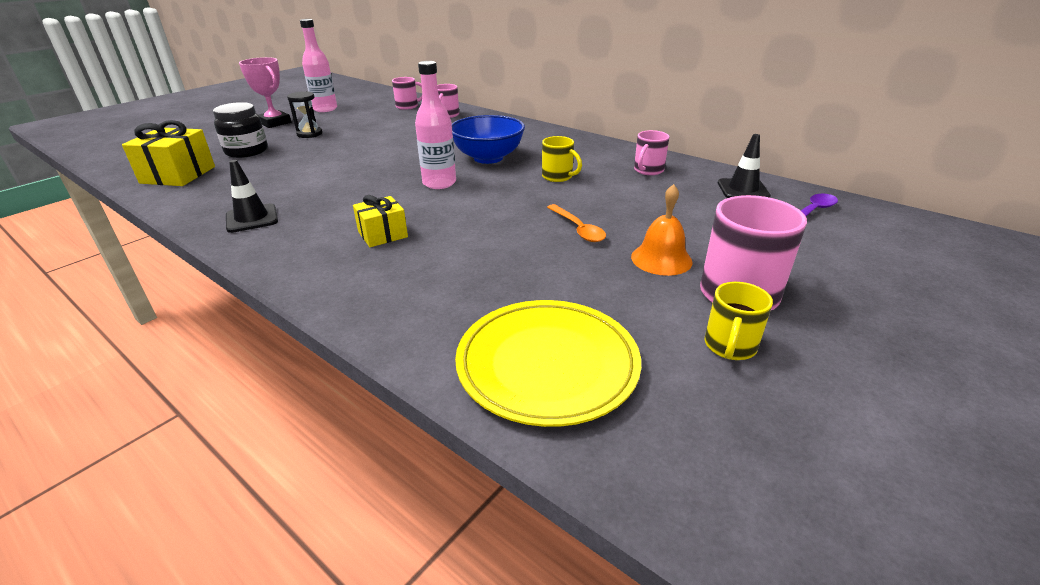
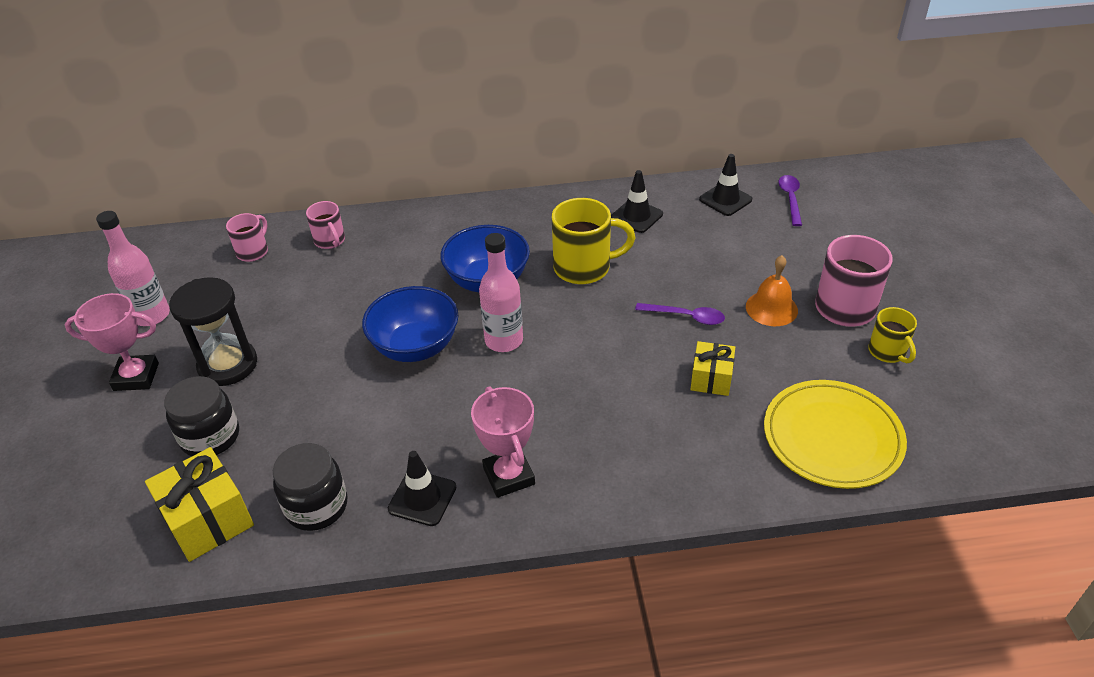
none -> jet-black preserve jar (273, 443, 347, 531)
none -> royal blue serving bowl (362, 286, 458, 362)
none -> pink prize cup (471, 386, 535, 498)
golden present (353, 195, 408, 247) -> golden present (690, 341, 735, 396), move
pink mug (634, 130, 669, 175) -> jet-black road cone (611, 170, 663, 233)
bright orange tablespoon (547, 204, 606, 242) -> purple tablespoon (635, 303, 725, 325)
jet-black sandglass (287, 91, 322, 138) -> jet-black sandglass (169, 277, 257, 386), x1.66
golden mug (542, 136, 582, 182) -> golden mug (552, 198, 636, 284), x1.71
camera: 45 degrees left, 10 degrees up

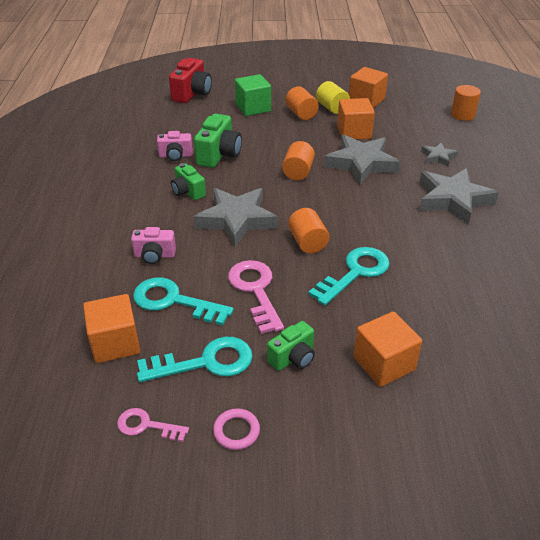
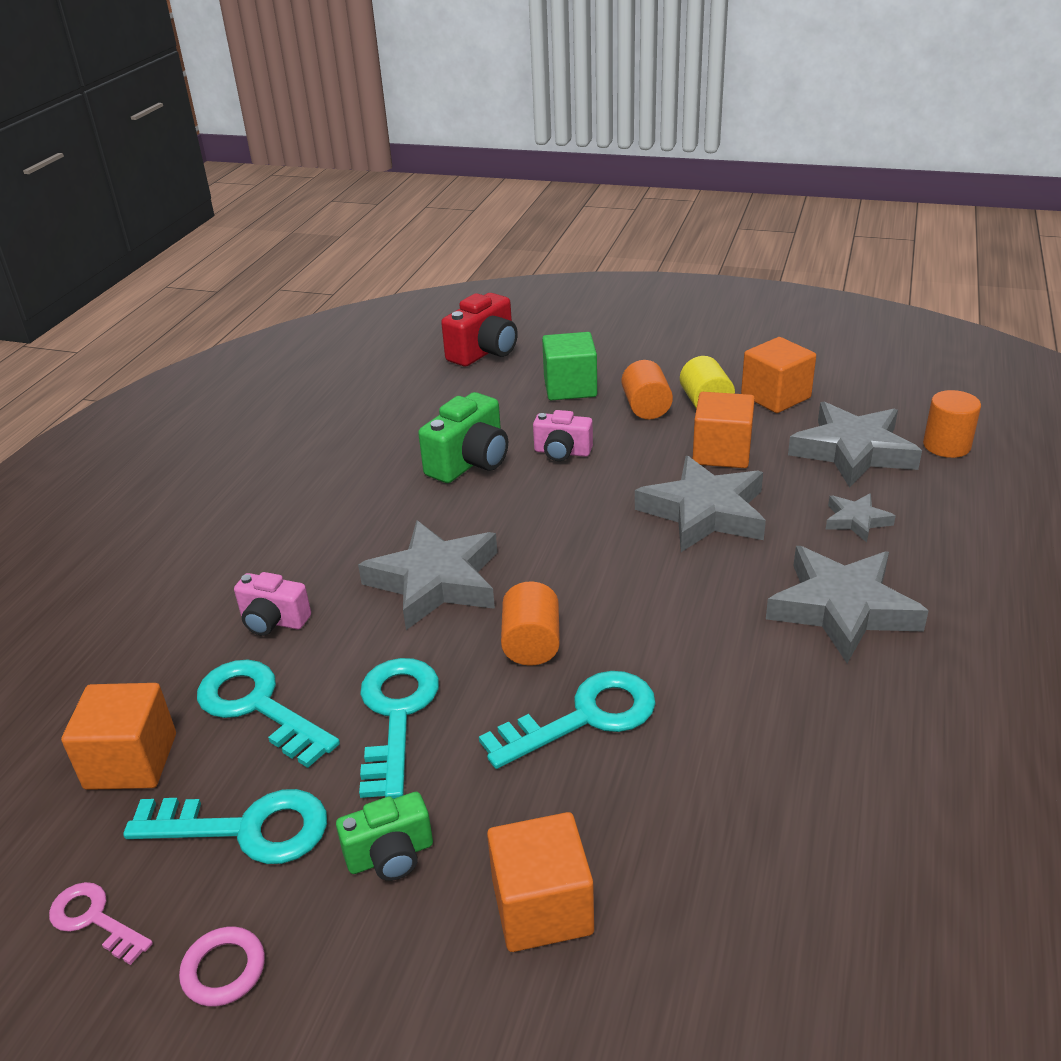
leaf-green compact camera (171, 163, 206, 200) -> none
bright orange cylinder (282, 141, 315, 180) -> none
none -> grey star (788, 402, 922, 488)
pink compact camera (157, 131, 193, 161) -> pink compact camera (533, 410, 593, 461), move
pink key (228, 260, 284, 334) -> turquoise key (359, 658, 439, 799)
camera: 20 degrees right, 5 degrees down

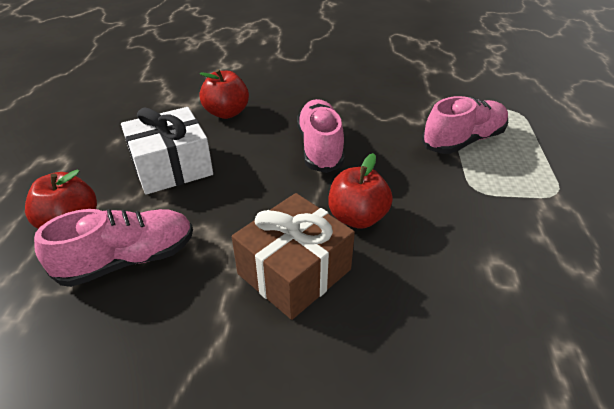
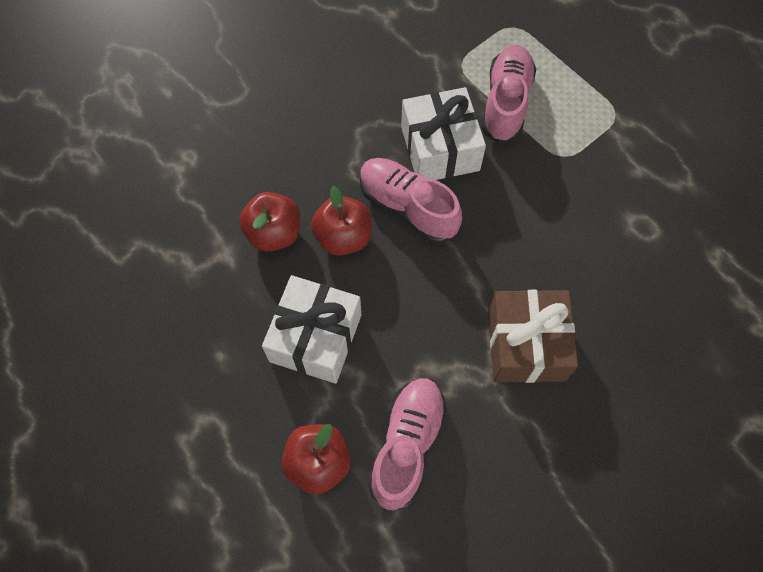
none -> pure white present (401, 87, 486, 180)
crimson apple (328, 153, 393, 229) -> crimson apple (311, 186, 372, 256), move
camera: 45 degrees left, 25 degrees up

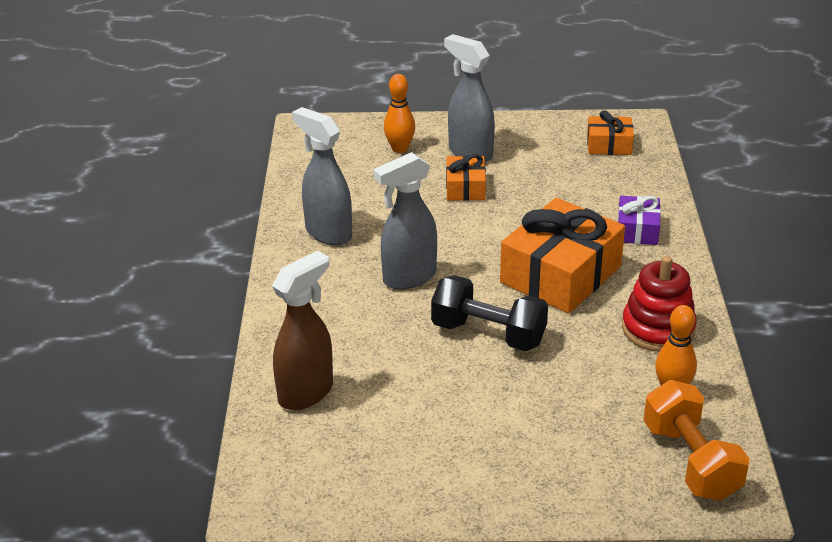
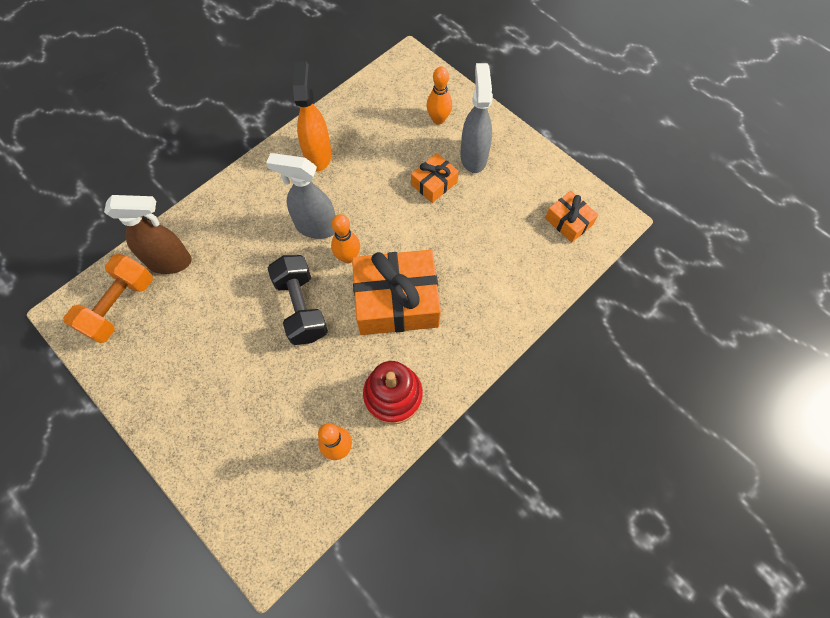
purple present (618, 196, 661, 245) -> none
none -> bright orange skittle (331, 214, 360, 263)
bright orange dumbbell (643, 380, 750, 501) -> bright orange dumbbell (63, 254, 153, 343), move
grey spray bottle (292, 107, 352, 245) -> bright orange spray bottle (293, 62, 332, 172)
camera: 45 degrees right, 30 degrees up

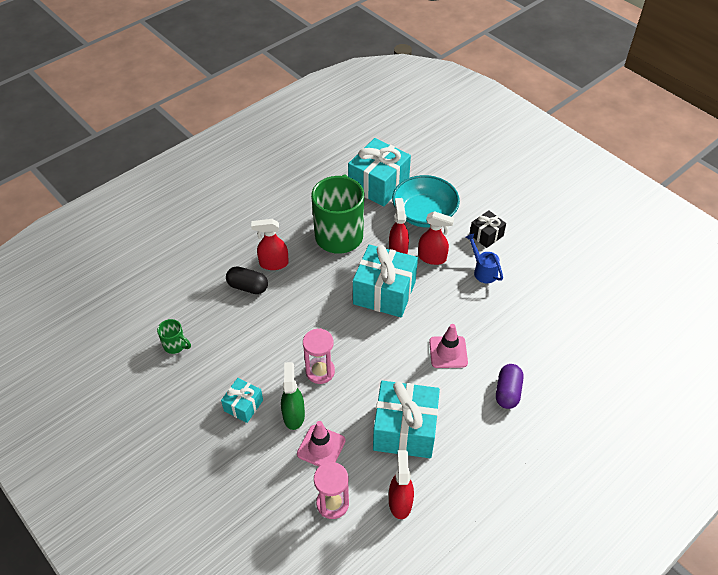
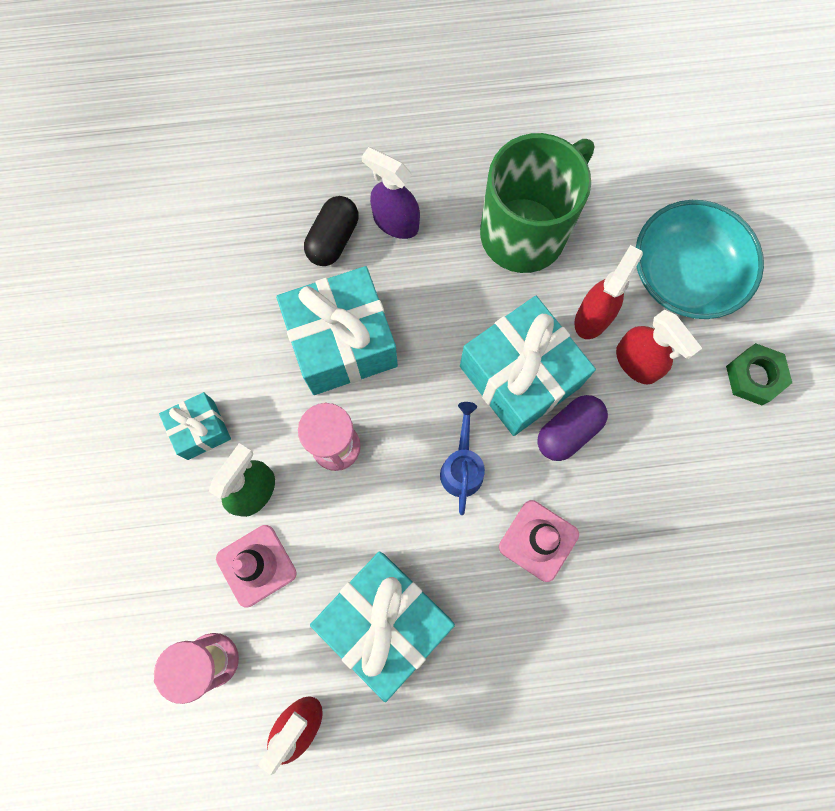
leaf-green mug (157, 319, 191, 354) -> none
turquoise present (348, 138, 411, 206) -> turquoise present (276, 266, 398, 395), move
royal blue watering can (466, 233, 503, 283) -> royal blue watering can (440, 402, 485, 515), move
purple capsule (496, 364, 523, 409) -> purple capsule (537, 395, 608, 461), move
jet-black present (470, 210, 506, 248) -> leaf-green hex nut (726, 343, 792, 405)
crimson spray bottle (251, 219, 289, 270) -> purple spray bottle (362, 147, 420, 239)
jet-black capsule (226, 266, 268, 294) -> jet-black capsule (304, 196, 359, 266), 60 degrees clockwise
camera: 35 degrees right, 25 degrees up

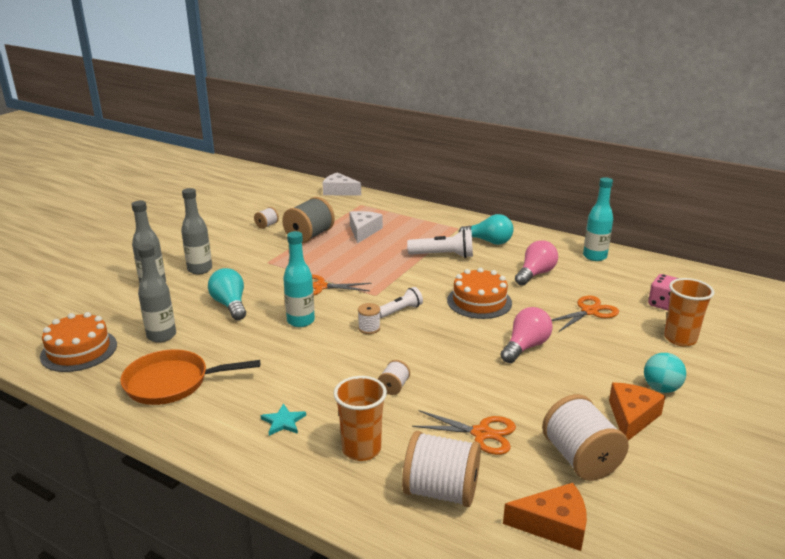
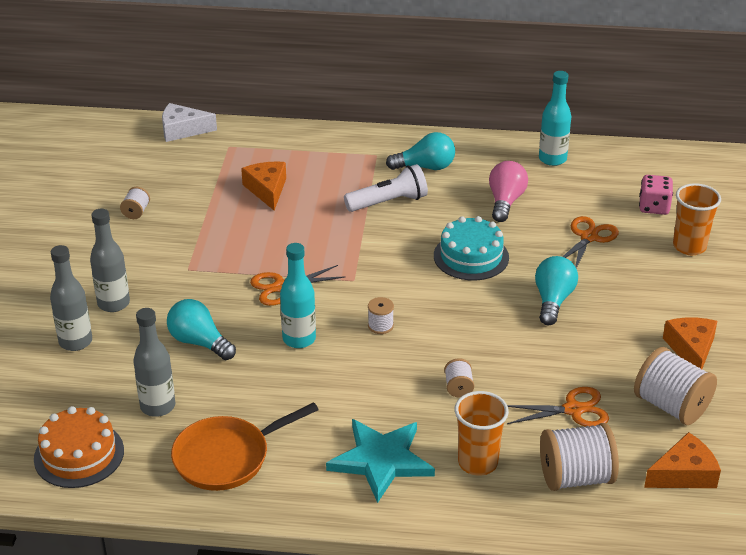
grey bobbin (282, 197, 335, 243) -> none
pure white flashlight (380, 287, 423, 318) -> none
turquoise ball (644, 353, 686, 393) -> none
pure white cheese wedge (349, 211, 383, 243) -> bright orange cheese wedge (241, 162, 286, 210)
bright orange layer cake (447, 268, 512, 319) -> turquoise layer cake (434, 216, 509, 280)
pink light bulb (500, 307, 553, 363) -> turquoise light bulb (535, 256, 578, 325)
turquoise star (261, 403, 306, 436) -> turquoise star (326, 419, 435, 503), x2.20
camera: 25 degrees left, 10 degrees up

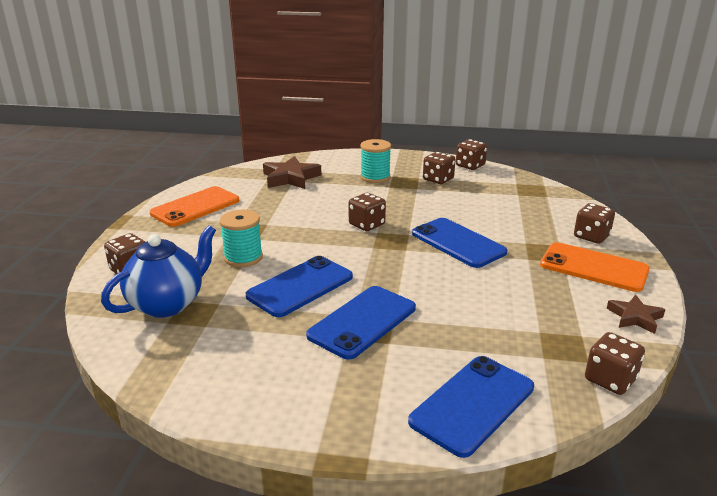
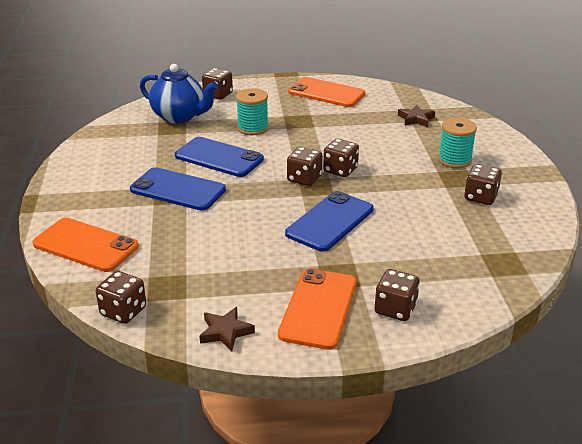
russet dice (456, 139, 487, 170) -> russet dice (287, 147, 323, 186), move
royal blue mobile phone (408, 356, 534, 458) -> bright orange mobile phone (33, 218, 139, 272)
russet star (263, 156, 322, 189) -> russet star (398, 105, 435, 127), x0.61
camera: 75 degrees right, 5 degrees up

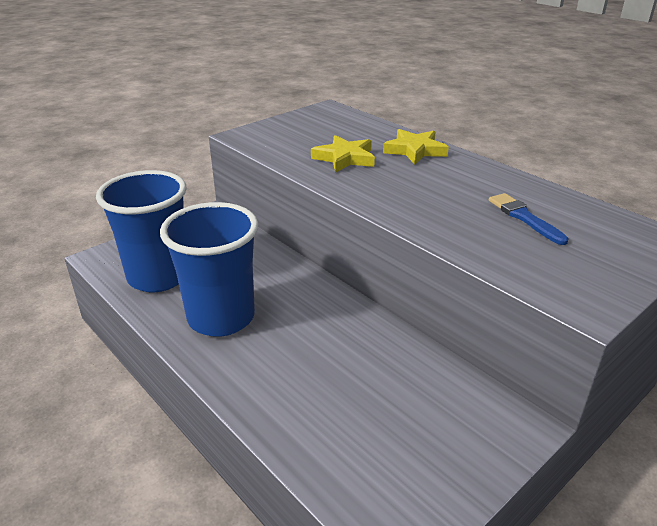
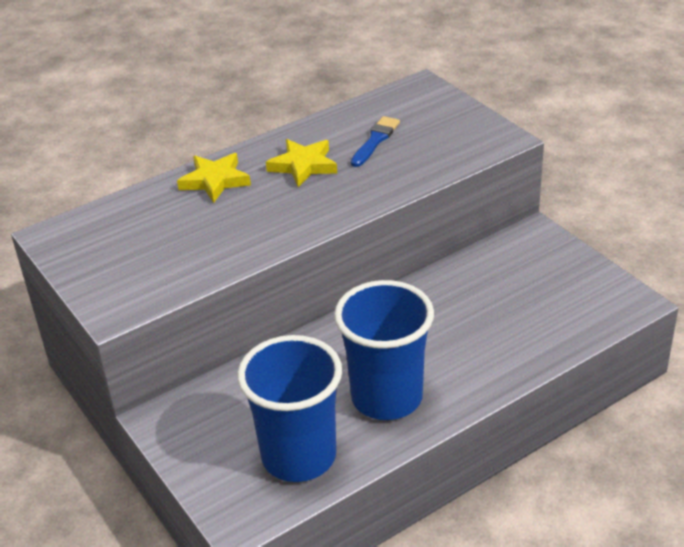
golden star (311, 135, 375, 173) -> golden star (266, 139, 337, 187), move
royal blue paintbrush (489, 193, 569, 245) -> royal blue paintbrush (351, 116, 400, 167), 135 degrees clockwise
camera: 80 degrees left, 5 degrees up

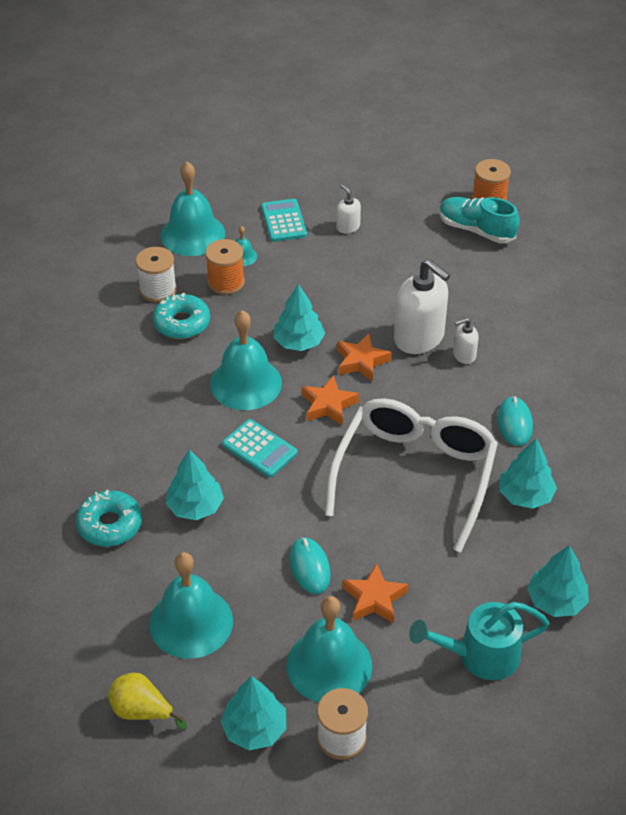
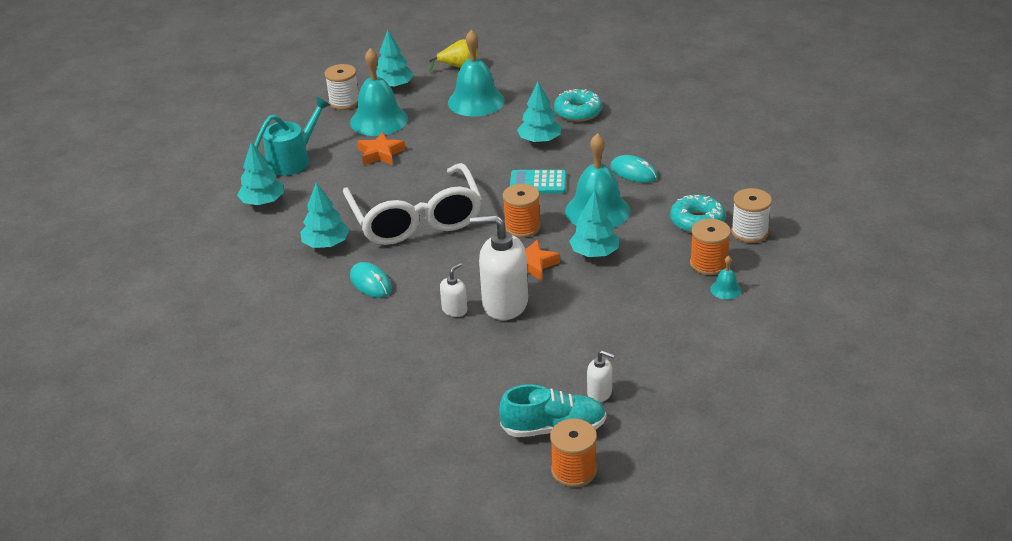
turquoise bell (161, 162, 225, 256) -> none
turquoise calculator (261, 199, 307, 242) -> none
turquoise mouse (290, 537, 331, 594) -> turquoise mouse (610, 155, 657, 183), move
pure white soap dispenser (336, 184, 361, 234) -> pure white soap dispenser (587, 350, 615, 402), move
bright orange star (302, 375, 359, 426) -> bright orange bobbin (503, 184, 541, 238)
camera: 145 degrees right, 10 degrees down

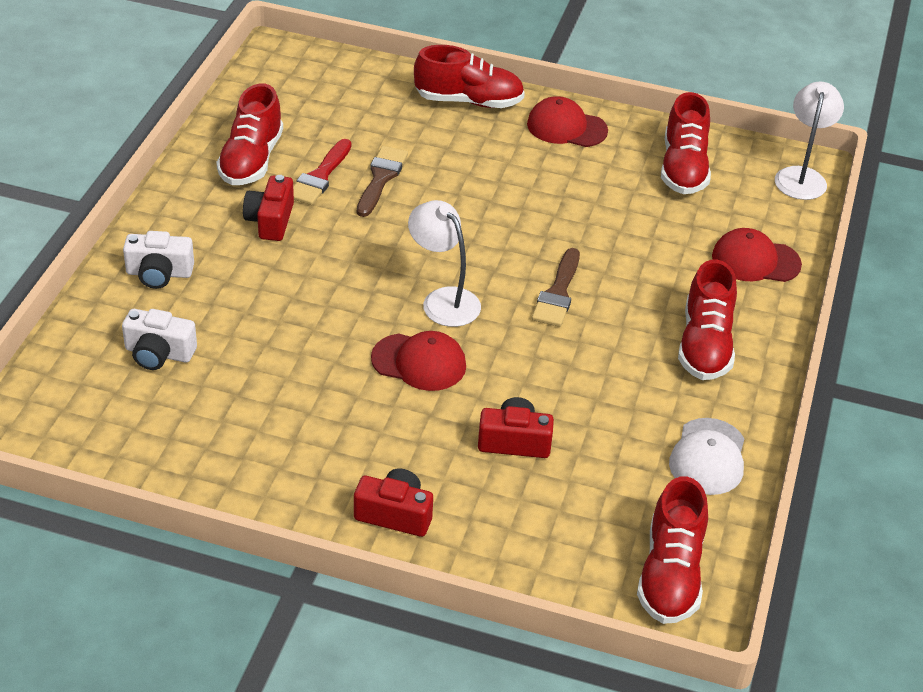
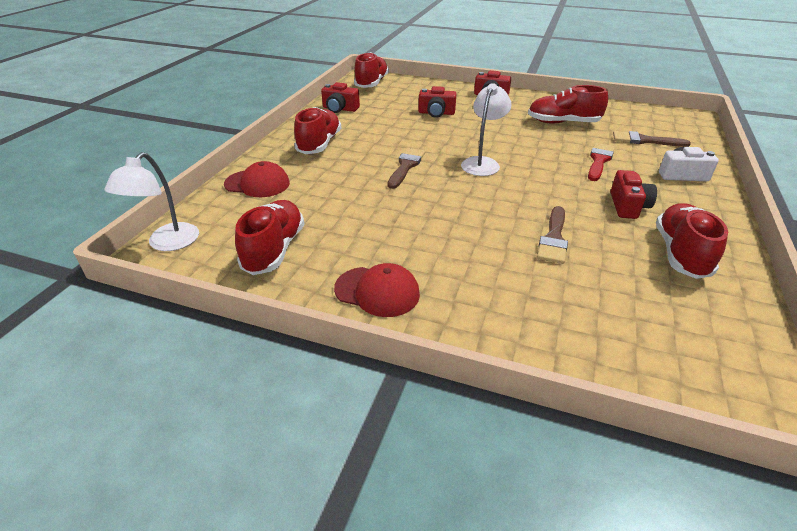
crimson baseball cap (371, 331, 466, 391) -> none
crimson paintbrush (293, 139, 352, 205) -> crimson paintbrush (588, 143, 615, 181), move
crimson shoe (414, 45, 525, 108) -> crimson shoe (528, 85, 608, 124), move
pure white compact camera (122, 309, 197, 370) -> russet paintbrush (613, 131, 691, 147)
pure white baseball cap (669, 418, 744, 495) -> crimson compact camera (321, 82, 360, 113)
pure white desk lamp (408, 200, 481, 327) -> pure white desk lamp (461, 83, 512, 176), 120 degrees counterclockwise
camera: 175 degrees left, 5 degrees down

